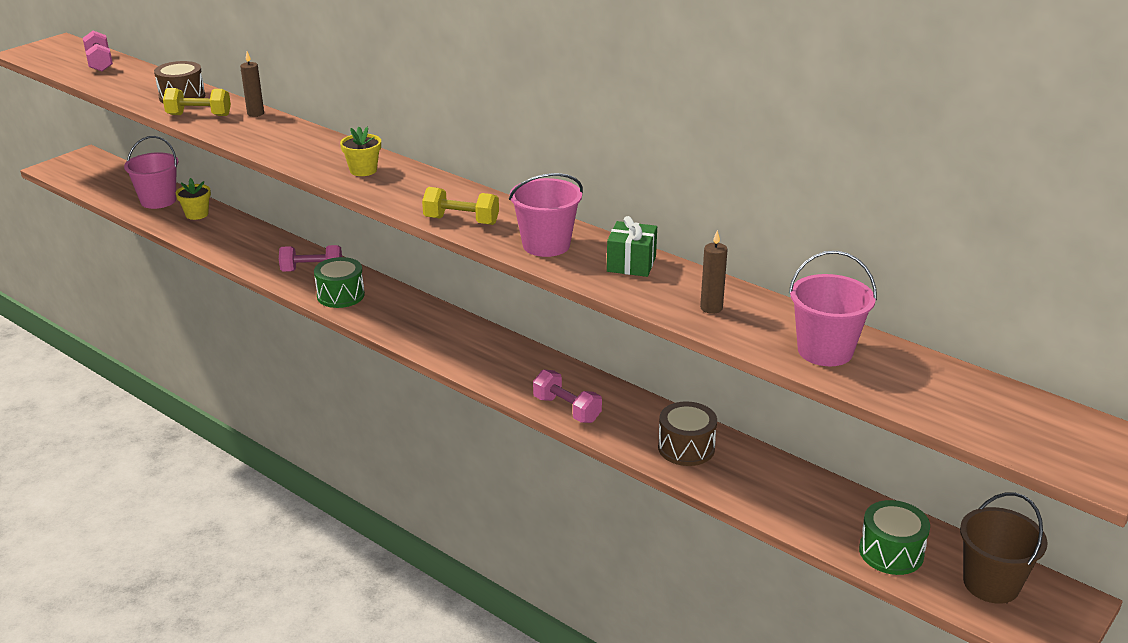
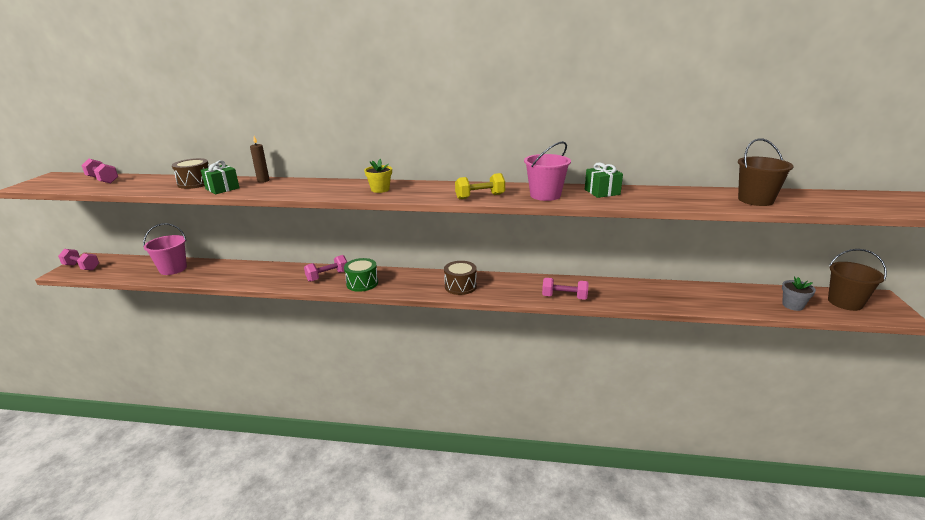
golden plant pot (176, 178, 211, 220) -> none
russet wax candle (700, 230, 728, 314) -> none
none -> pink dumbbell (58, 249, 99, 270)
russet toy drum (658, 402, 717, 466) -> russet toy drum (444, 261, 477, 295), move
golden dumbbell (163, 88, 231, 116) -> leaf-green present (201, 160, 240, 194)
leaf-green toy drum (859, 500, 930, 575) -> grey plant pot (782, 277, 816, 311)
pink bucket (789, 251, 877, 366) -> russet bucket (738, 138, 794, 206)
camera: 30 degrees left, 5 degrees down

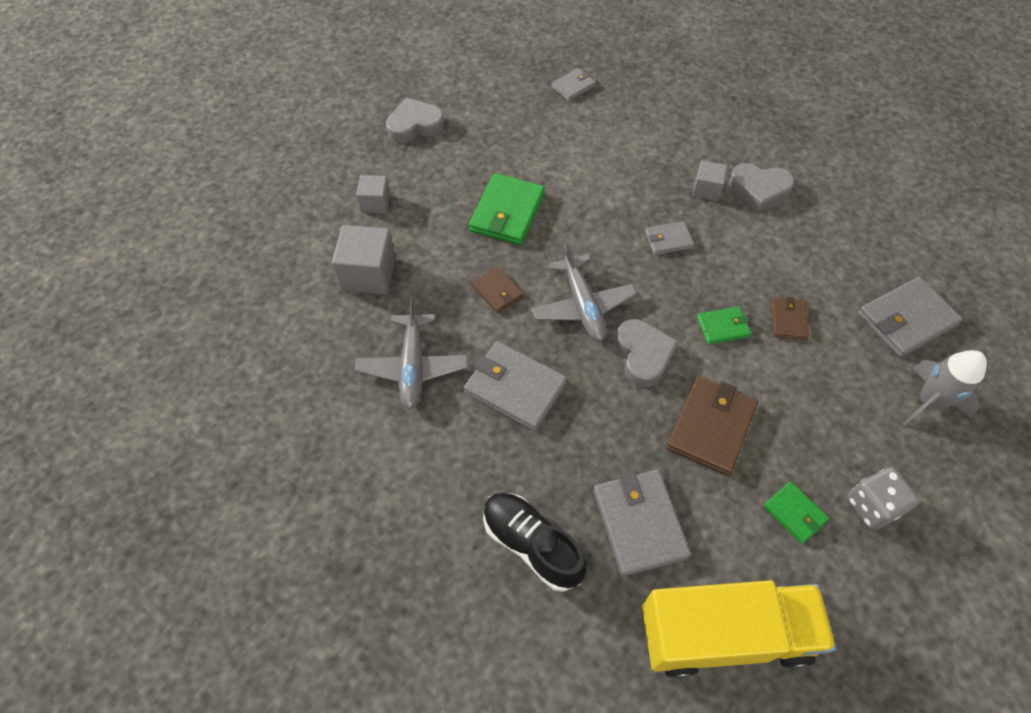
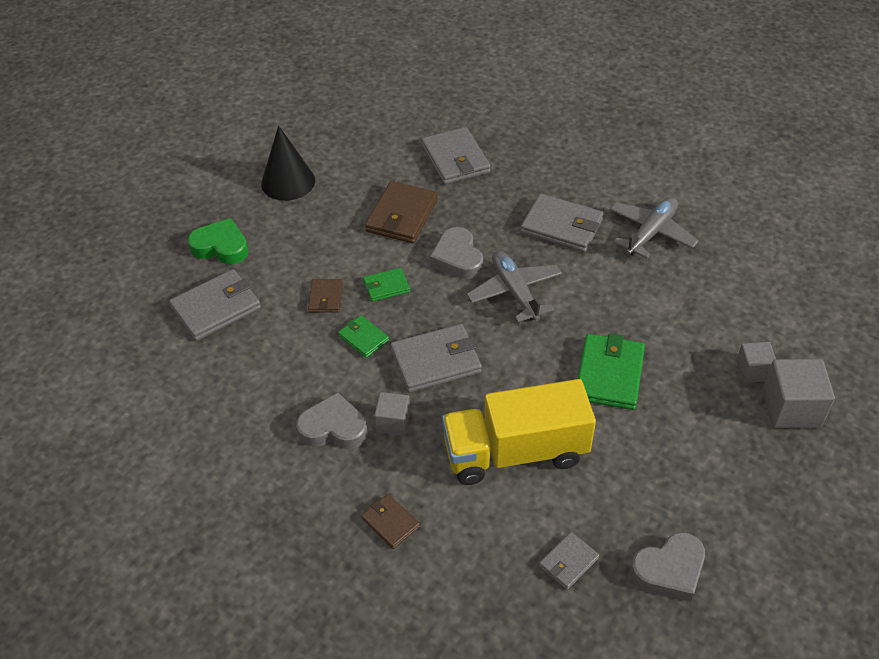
jet-black shoe (483, 493, 587, 592) -> none
grey solid cube (332, 225, 396, 295) -> grey solid cube (762, 359, 835, 428), move
grey love heart (386, 98, 445, 143) -> grey love heart (631, 532, 705, 602), move
russet card wallet (472, 267, 523, 313) -> russet card wallet (361, 494, 420, 549), move
golden toy truck (642, 580, 836, 678) -> golden toy truck (442, 379, 596, 485), move
leaf-green card wallet (764, 481, 829, 544) -> leaf-green card wallet (338, 315, 389, 358), move
grey dice (847, 467, 920, 530) -> jet-black cone shape (261, 125, 315, 201)
grey rocket (902, 350, 987, 426) -> leaf-green love heart (188, 218, 249, 265)
grey toy plane (355, 298, 468, 410) -> grey toy plane (610, 197, 699, 258), 45 degrees clockwise
grey card wallet (645, 221, 694, 255) -> grey card wallet (391, 324, 482, 393), x1.81
camera: 175 degrees right, 10 degrees down

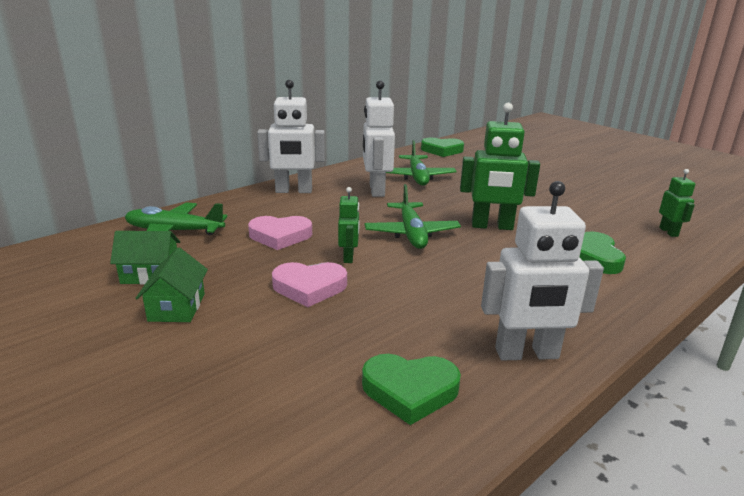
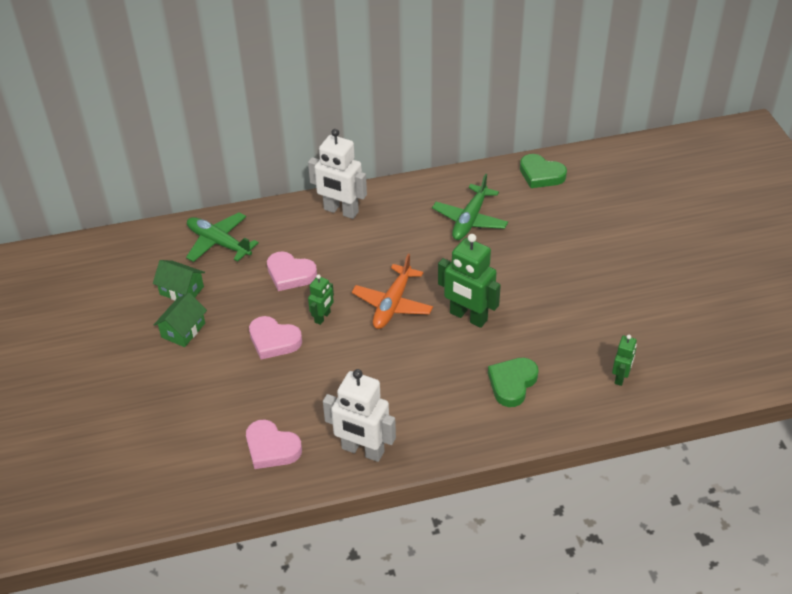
pure white robot figure (363, 81, 395, 197) -> none
leaf-green love heart (362, 354, 461, 425) -> pink love heart (246, 420, 302, 469)
leaf-green toy plane (365, 184, 461, 249) -> bright orange toy plane (352, 254, 433, 329)
camera: 30 degrees right, 20 degrees up

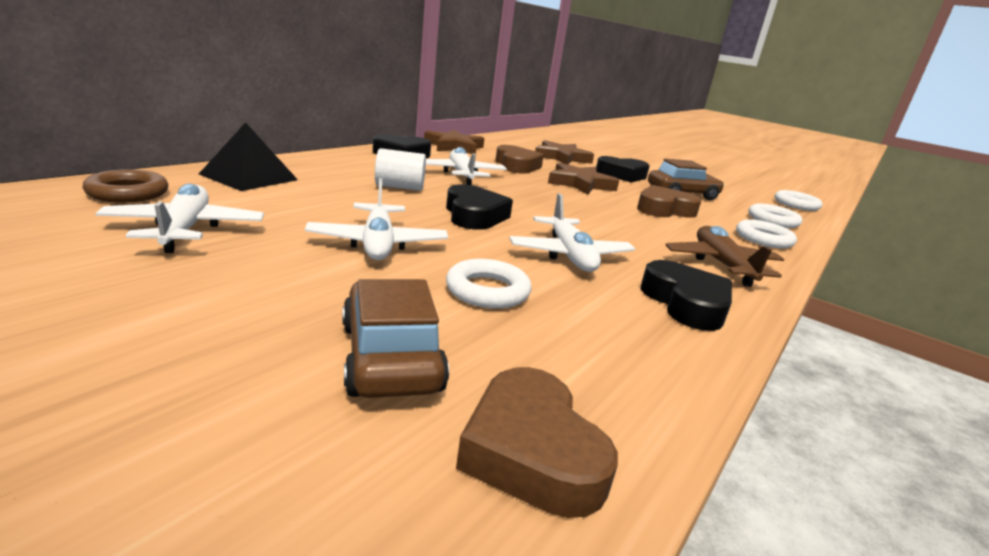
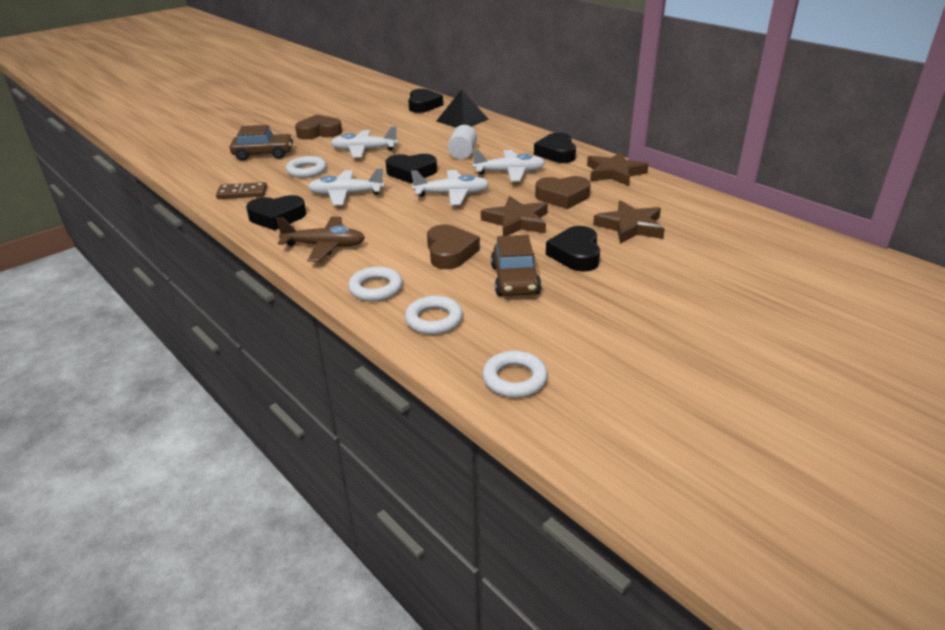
none -> russet domino tile (216, 182, 267, 199)
pure white toy plane (95, 184, 264, 253) -> pure white toy plane (411, 170, 489, 205), move
russet love heart (456, 367, 618, 518) -> russet love heart (295, 115, 342, 139), move
russet torus (82, 169, 168, 202) -> jet-black love heart (408, 89, 443, 113)
camera: 105 degrees right, 10 degrees up

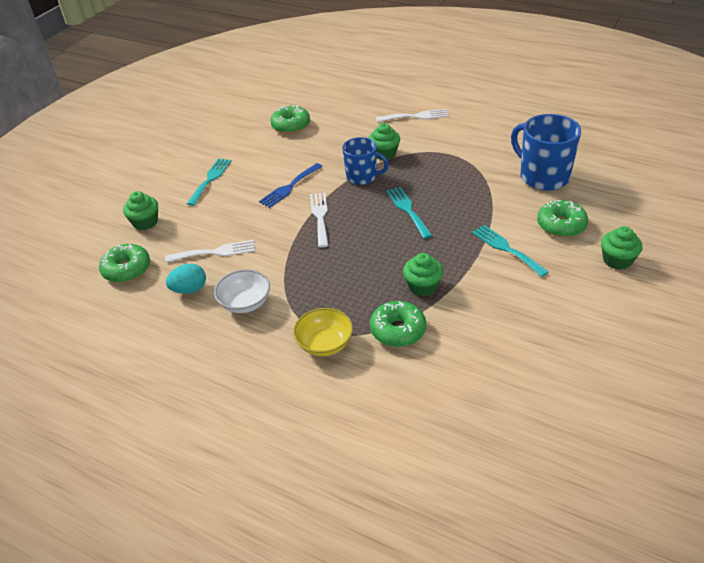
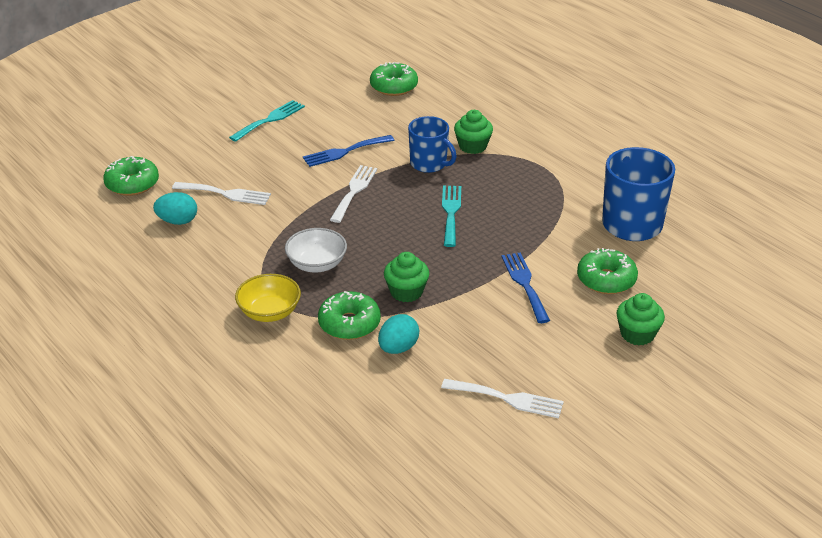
leaf-green muffin (123, 191, 158, 230) -> none
none -> turquoise toy egg (378, 314, 419, 354)
pure white serving bowl (214, 269, 270, 313) -> pure white serving bowl (285, 228, 347, 273), move
pure white fork (376, 109, 449, 122) -> pure white fork (441, 379, 564, 418), move
turquoise fork (472, 225, 549, 277) -> royal blue fork (501, 252, 550, 323)
camera: 20 degrees right, 5 degrees down

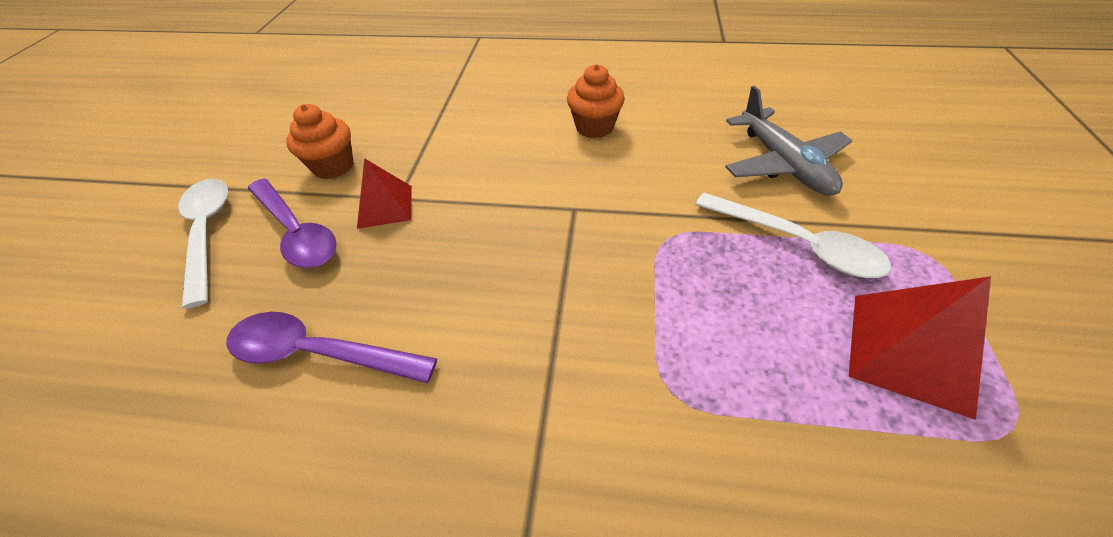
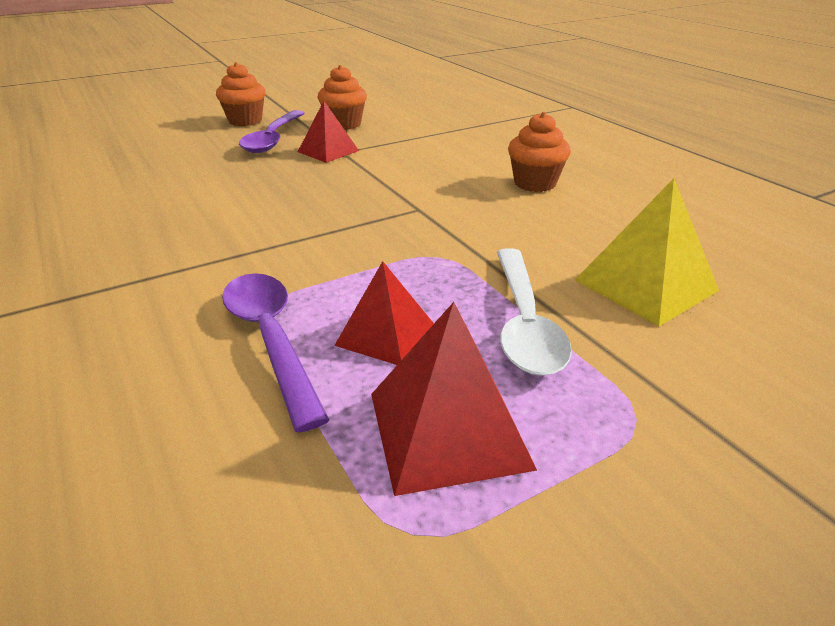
none -> crimson pyramid shape (334, 261, 434, 365)
purple tablespoon (226, 312, 437, 383) -> purple tablespoon (222, 273, 329, 433), move
pure white tablespoon (178, 178, 228, 309) -> bright orange muffin (216, 62, 265, 126)
grey toy plane (725, 86, 852, 196) -> golden pyramid shape (575, 178, 719, 326)
camera: 50 degrees right, 15 degrees down

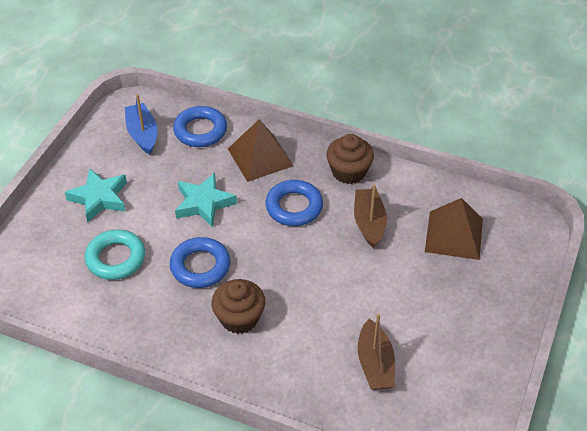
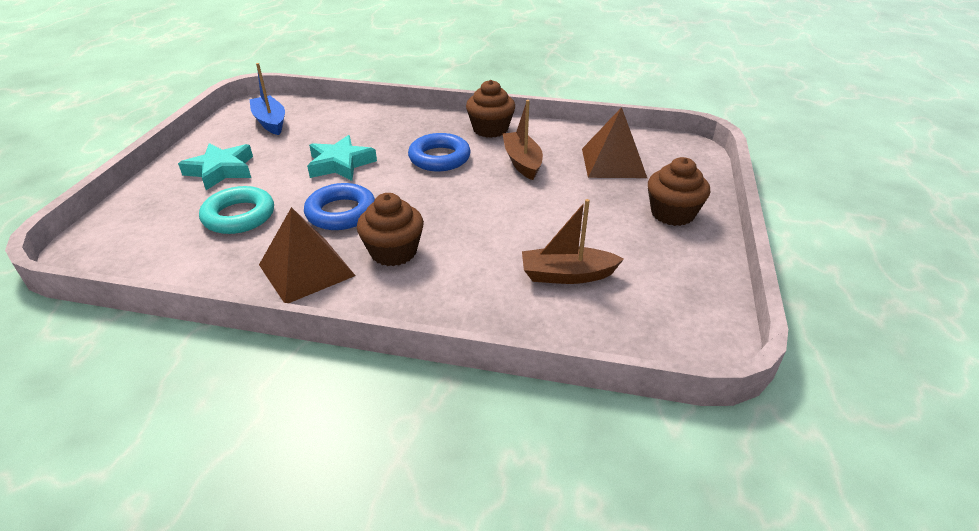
royal blue torus (173, 106, 227, 147) -> none
none -> russet muffin (648, 157, 710, 226)
russet pyramid shape (228, 120, 294, 182) -> russet pyramid shape (259, 207, 356, 303), move
russet toy boat (358, 313, 395, 390) -> russet toy boat (522, 199, 624, 284), 105 degrees clockwise
camera: 10 degrees left, 10 degrees down

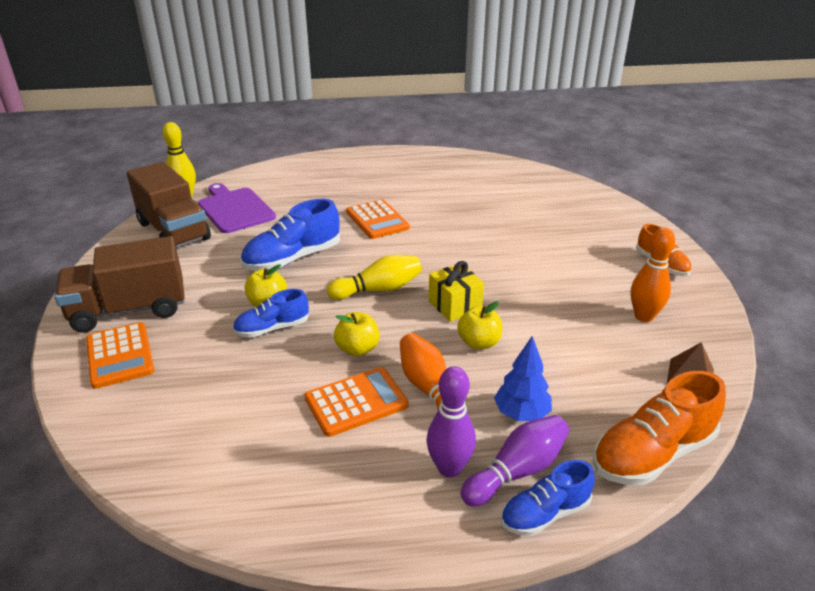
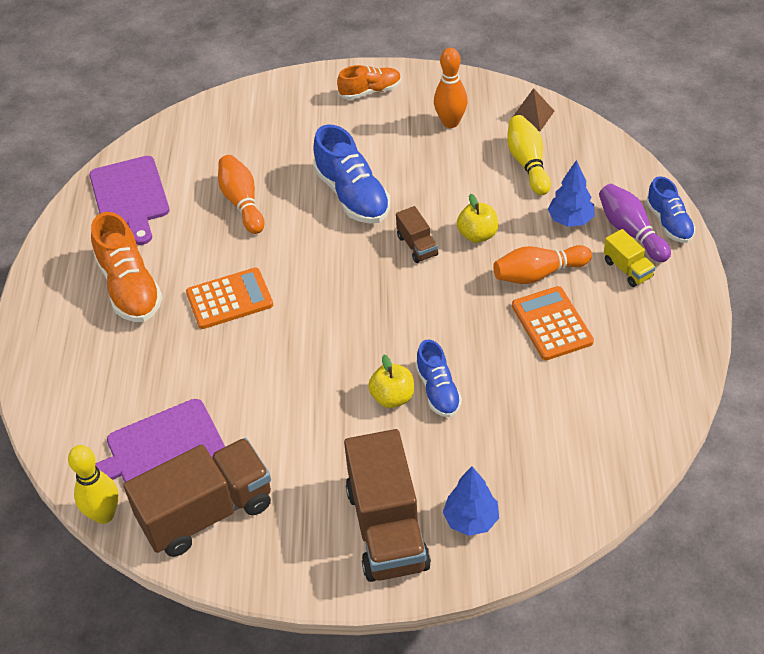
golden apple (334, 312, 380, 356) -> none
none -> purple bread board (89, 156, 170, 245)
none -> bright orange skittle (218, 155, 265, 234)
royal blue shoe (241, 199, 340, 271) -> royal blue shoe (313, 125, 390, 224), move
golden skittle (327, 255, 422, 300) -> golden skittle (507, 115, 551, 195), move
bright orange shoe (593, 371, 726, 485) -> bright orange shoe (91, 212, 163, 322), move
bright orange calculator (86, 322, 154, 389) -> royal blue toy tree (443, 466, 499, 536)
purple skittle (426, 366, 476, 477) -> golden toy truck (604, 229, 656, 287)
golden present (429, 261, 484, 322) -> russet toy truck (396, 206, 438, 263)
camera: 80 degrees left, 15 degrees up

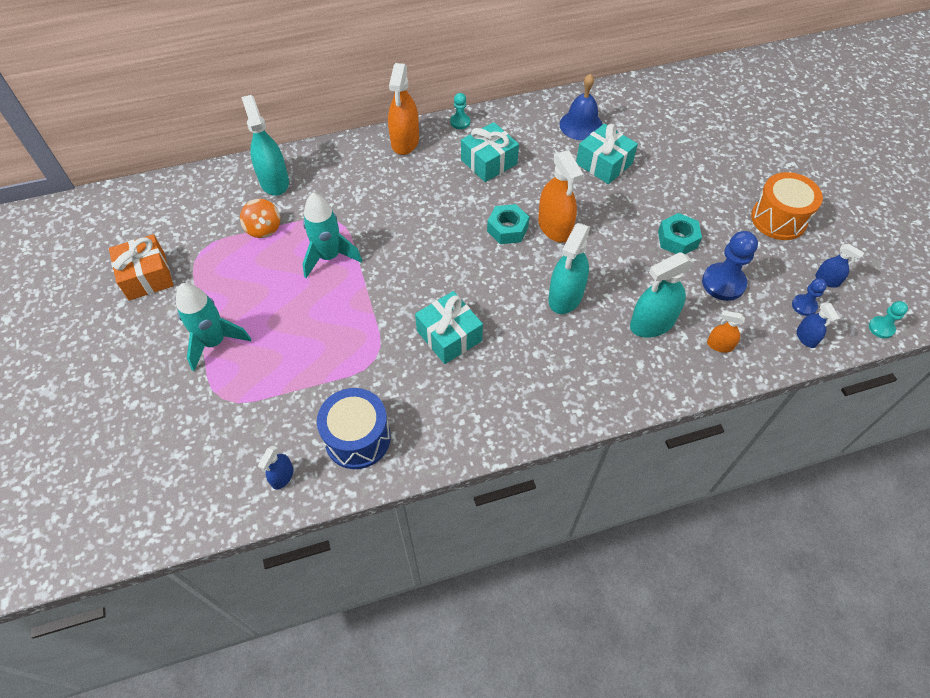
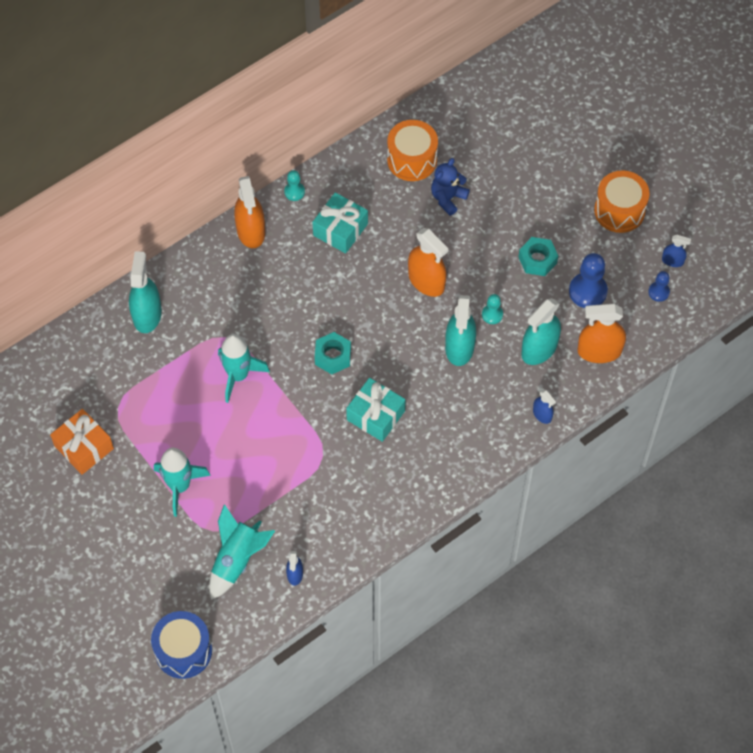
bright orange toy top (240, 199, 280, 238) -> none
none -> turquoise rocket (209, 504, 275, 600)
royal blue toy drum (317, 388, 391, 469) -> royal blue toy drum (151, 611, 212, 679), move
turquoise hex nut (487, 204, 529, 244) -> turquoise hex nut (315, 332, 351, 374), move
royal blue spray bottle (797, 302, 840, 348) -> royal blue spray bottle (533, 389, 556, 424), move
turquoise game pawn (869, 301, 908, 339) -> turquoise game pawn (482, 294, 503, 324), move
royal blue bell (560, 74, 603, 141) -> bright orange toy drum (387, 120, 438, 181)
turquoise present (576, 124, 638, 184) -> royal blue stuffed bear (431, 158, 470, 216)
turquoise spray bottle (241, 95, 289, 196) -> turquoise spray bottle (129, 251, 162, 333), 45 degrees clockwise
bright orange spray bottle (707, 310, 745, 353) -> bright orange spray bottle (577, 304, 626, 363), x1.93
camera: 20 degrees left, 5 degrees up

